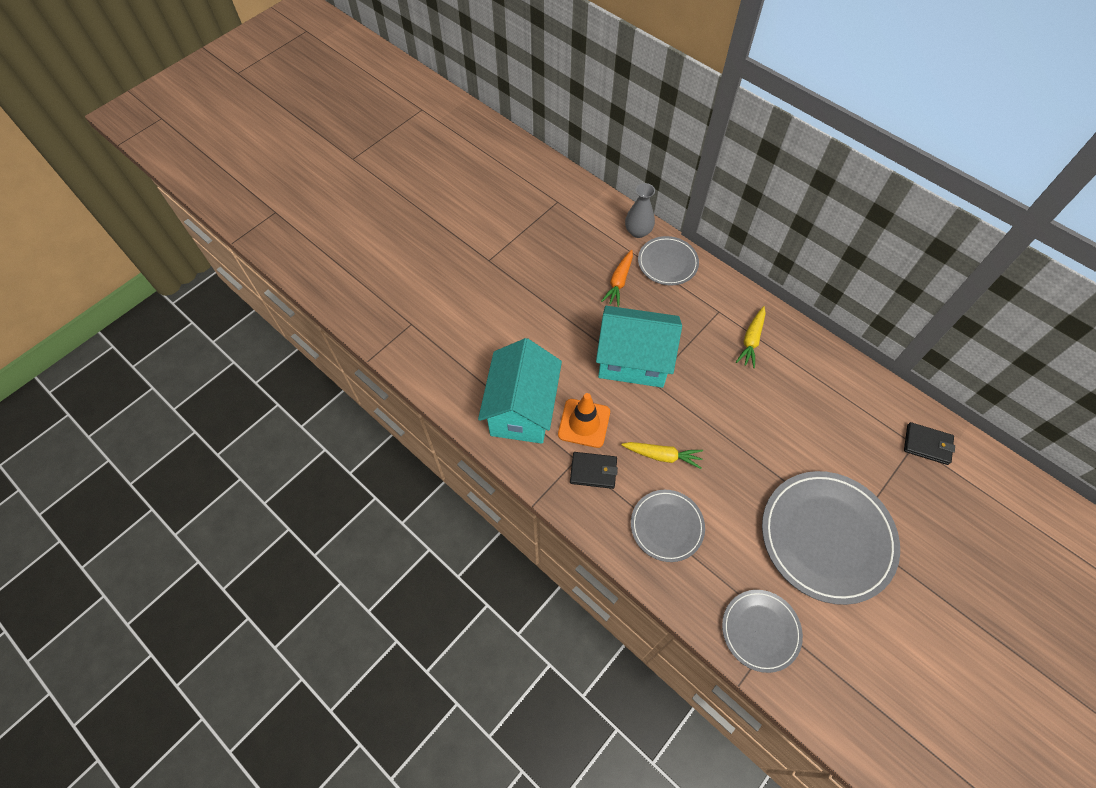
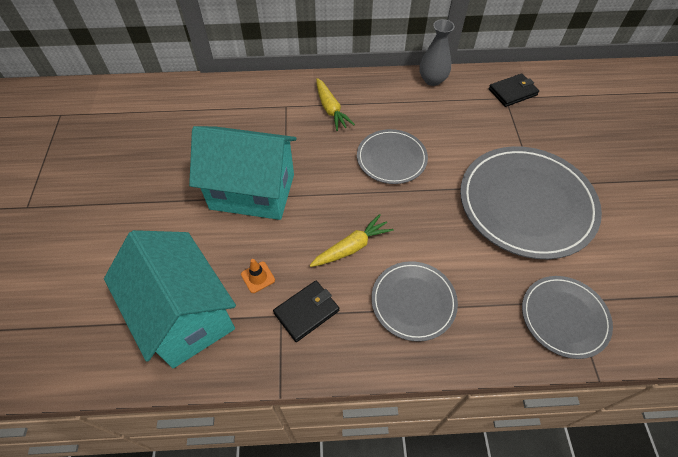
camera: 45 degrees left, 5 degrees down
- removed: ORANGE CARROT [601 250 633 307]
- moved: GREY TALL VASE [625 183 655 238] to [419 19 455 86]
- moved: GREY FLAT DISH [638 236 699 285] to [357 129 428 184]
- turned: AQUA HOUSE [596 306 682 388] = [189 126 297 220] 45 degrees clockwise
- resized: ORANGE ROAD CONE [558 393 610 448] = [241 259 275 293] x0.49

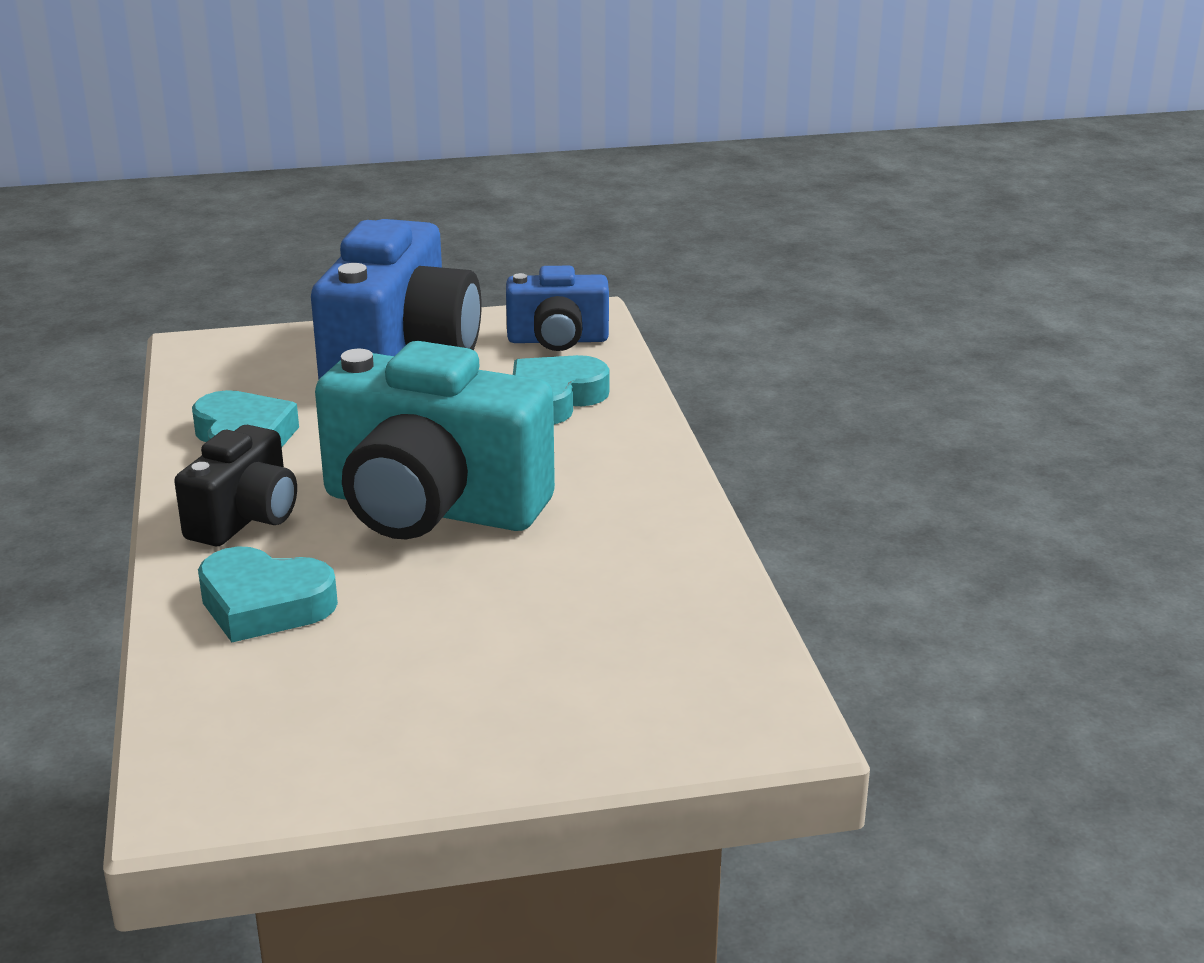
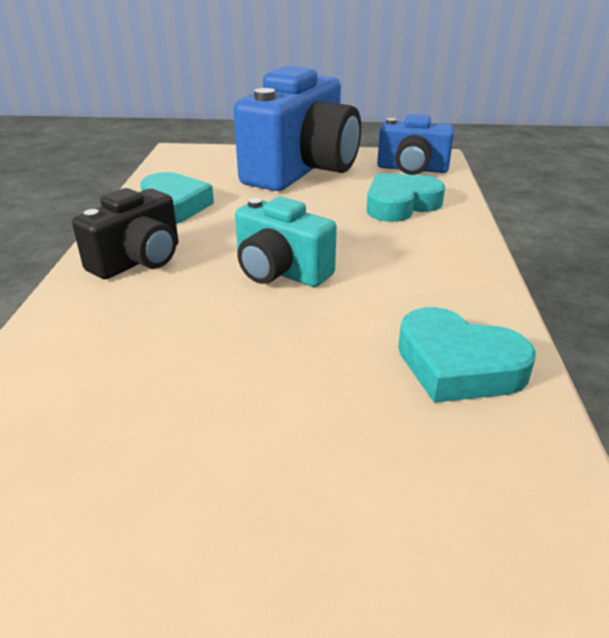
camera: 15 degrees right, 5 degrees up
- moved: AQUA HEART SHAPE [198 546 338 642] to [398 307 536 403]
- resized: AQUA PHOTO CAMERA [315 341 555 539] = [235 197 337 287] x0.54

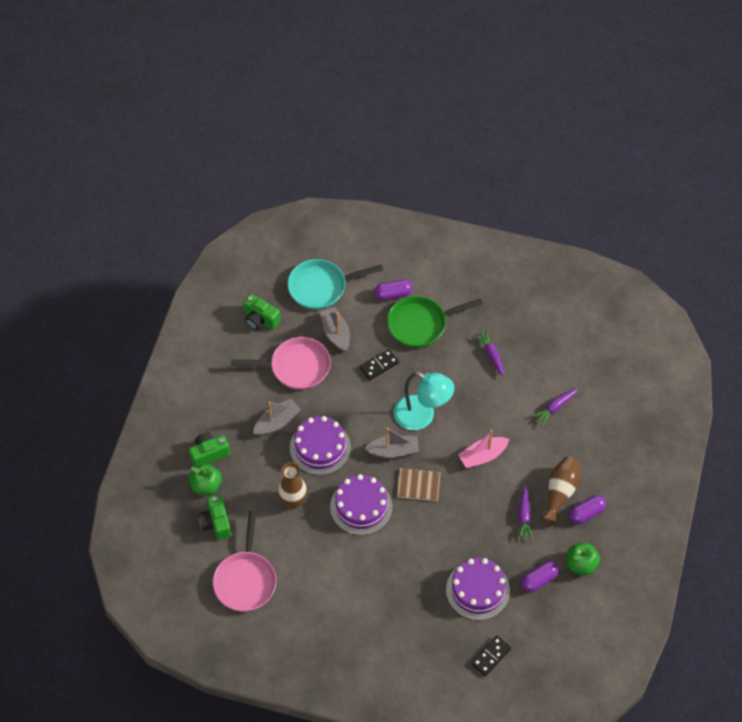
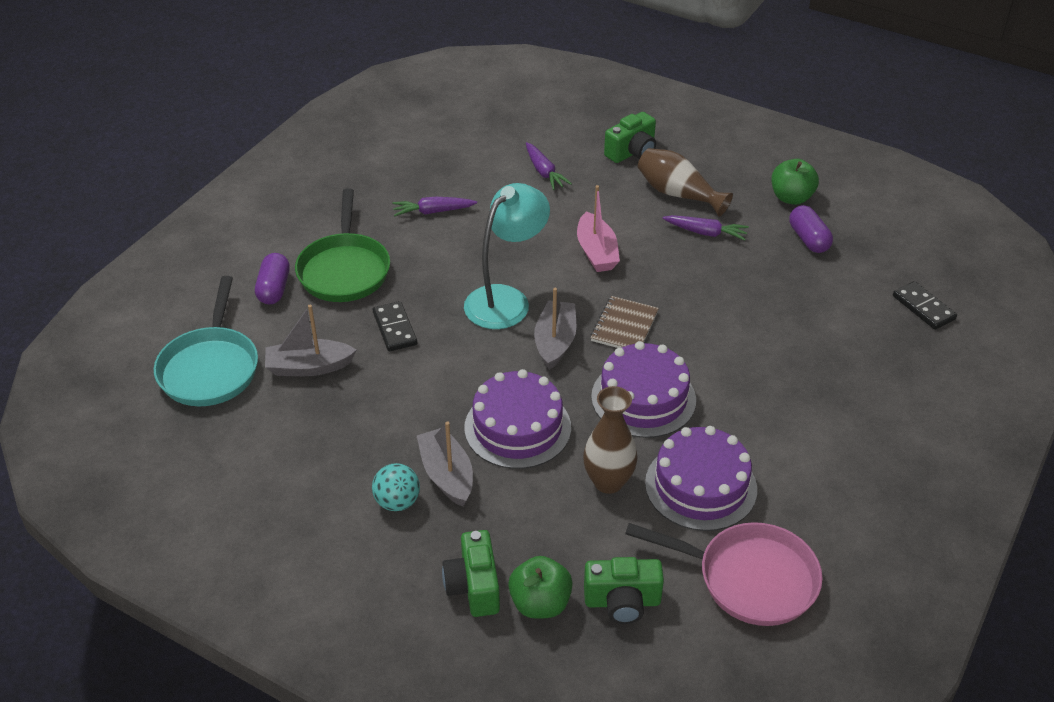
camera: 75 degrees left, 15 degrees down
- removed: PINK PAN [231 337 331 390]
- removed: ROYAL PURPLE CAPSULE [569 495 606 524]
- added: AQUA SPHERE [372 463 420 511]
- moved: LEAF-GREEN PHOTO CAMERA [243 294 280 330] to [604 112 656 163]
- moved: ROYAL PURPLE CAKE [446 558 510 621] to [645 426 757 531]

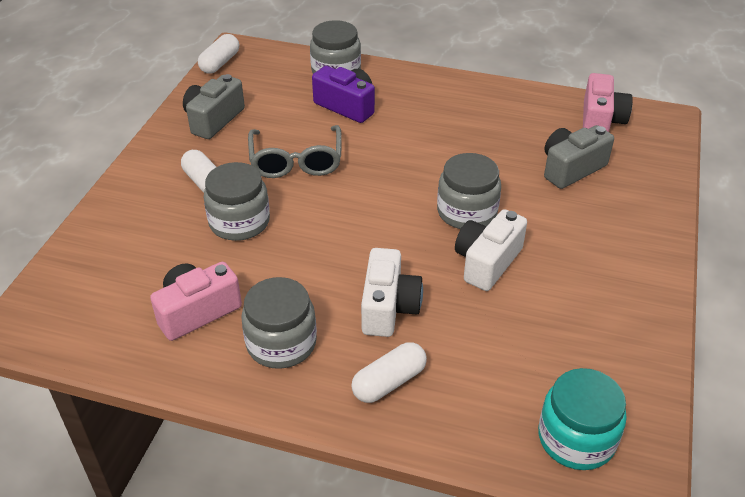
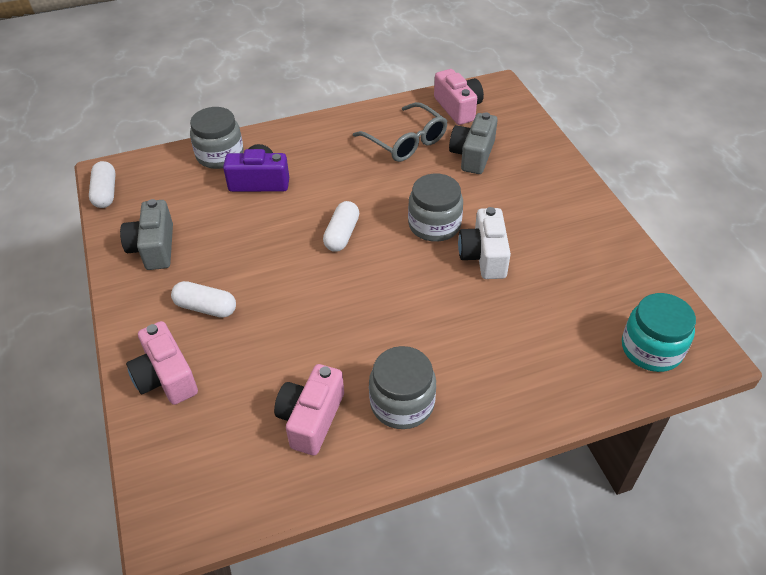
camera: 35 degrees left, 5 degrees up
- removed: GREY JAM JAR [204 162 270 241]
- removed: WHITE PHOTO CAMERA [361 248 423 337]
- added: PINK PHOTO CAMERA [126 321 198 405]
- moved: GREY SPECTACLES [248 125 342 178] to [353 102 447 162]
- moved: WHITE CAPSULE [351 342 427 403] to [323 201 359 252]

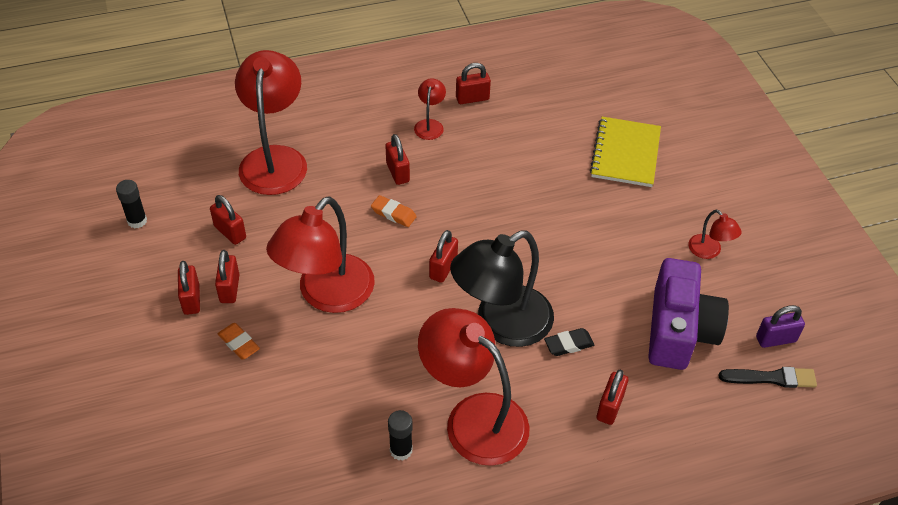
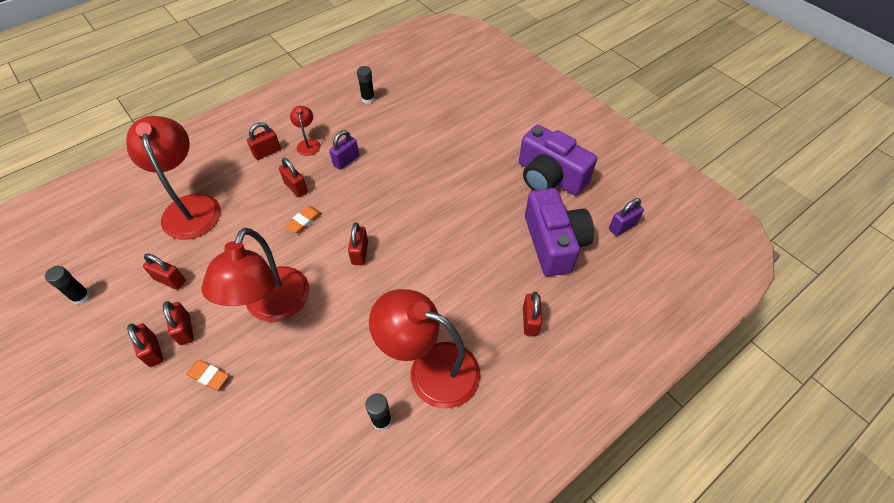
camera: 20 degrees left, 5 degrees up
- removed: JET-BLACK LAMP [450 230 554 347]
- removed: JET-BLACK GUM ERASER [544 328 594 356]
- removed: BRIGHT YELLOW NOTEPAD [590 117 661 187]
- removed: JET-BLACK BRUSH [719 367 817 388]
- added: ROYAL PURPLE PADLOCK [329 130 359 170]
- added: JET-BLACK GLUE STICK [357 66 375 104]
- moved: RED PADLOCK [456 63 491 104] to [247 122 281 160]
- replaced: RED LAMP [688 209 742 259] to ROYAL PURPLE PHOTO CAMERA [519 125 597 196]
- turned: ORANGE GUM ERASER [371 195 417 227] = [285 206 322 233] 60 degrees counterclockwise

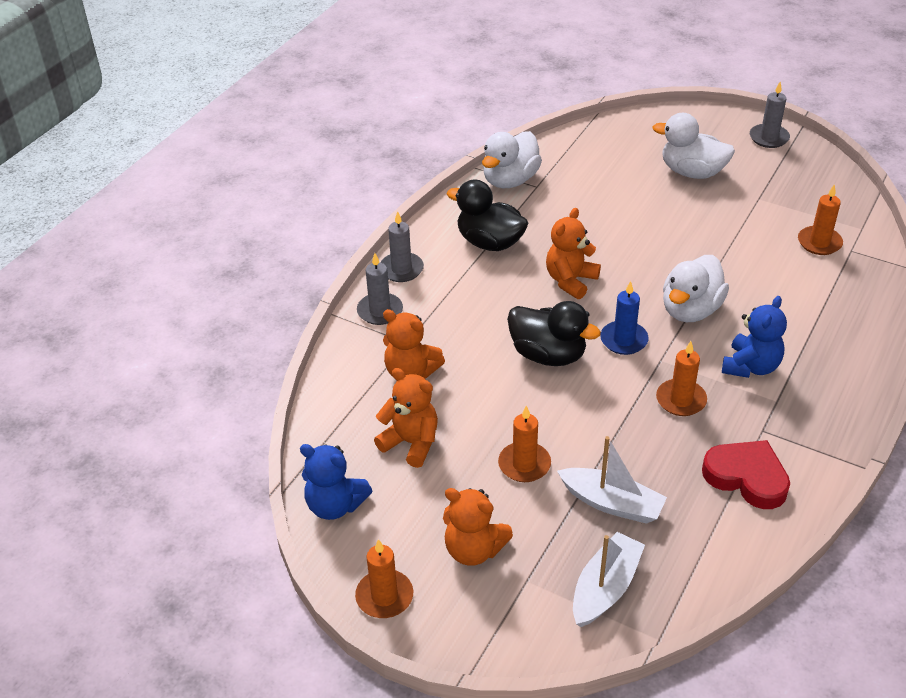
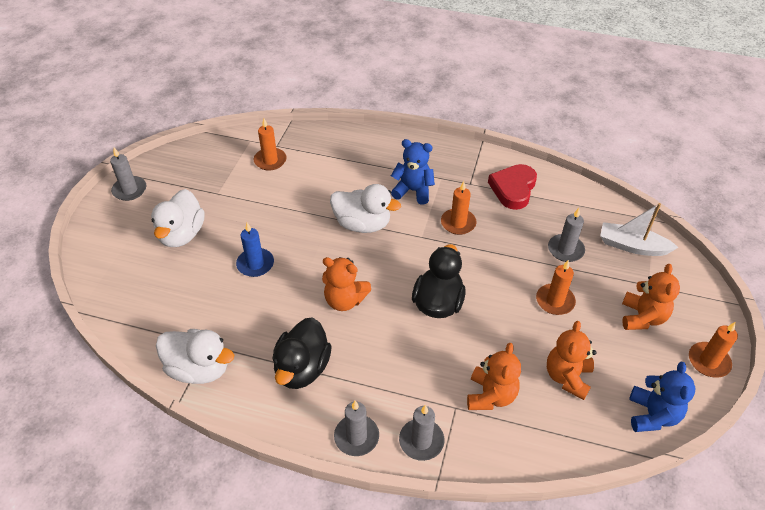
camera: 105 degrees left, 5 degrees up
- moved: BLUE CANDLE [600 281 649 355] to [236 223 274 277]
- replaced: WHITE TOY BOAT [557 436 667 524] to GREY CANDLE [548 208 585 262]

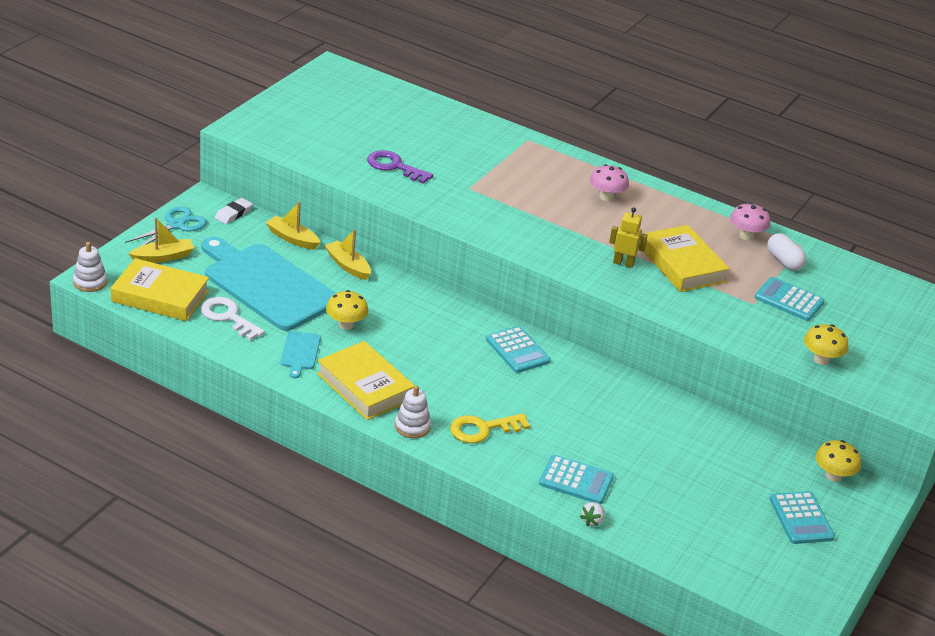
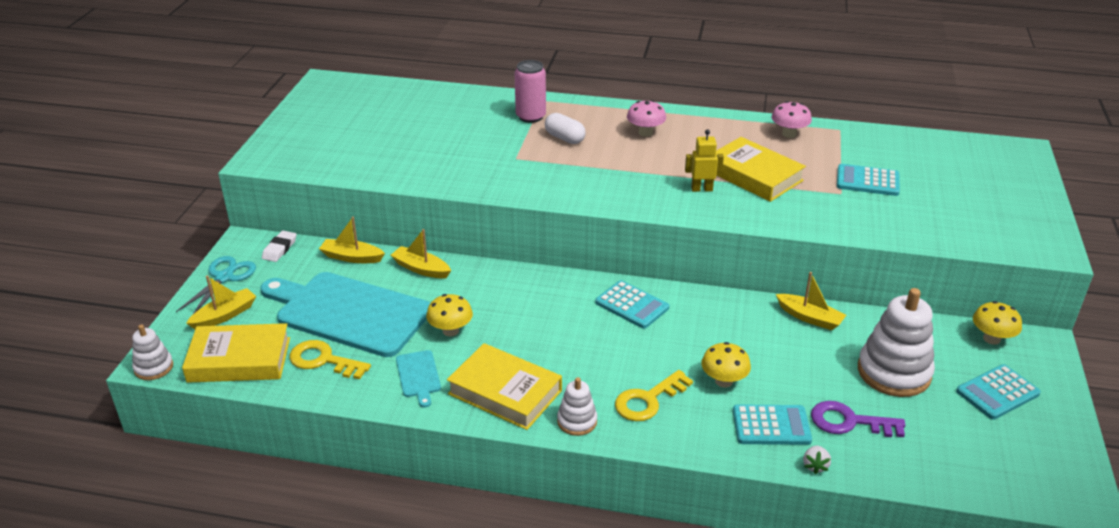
camera: 15 degrees left, 0 degrees up
- added: PINK TIN [515 60 546 123]
- added: BRIGHT YELLOW TOY BOAT [776 272 846 330]
- added: WHITE STACKING RINGS [858 288 935 397]
- moved: ROYAL PURPLE KEY [367 150 433 184] to [811 401 905 437]
- moved: WHITE CAPSULE [767 233 807 271] to [545 113 586 144]
- moved: BRIGHT YELLOW FUNGUS [804 324 848 365] to [701 342 751 388]
- recoloured: WHITE KEY [201 297 265 341] to BRIGHT YELLOW KEY [290 340 371 379]
- turned: AQUA CALCULATOR [770 491 835 544] = [956 364 1041 420] 90 degrees clockwise

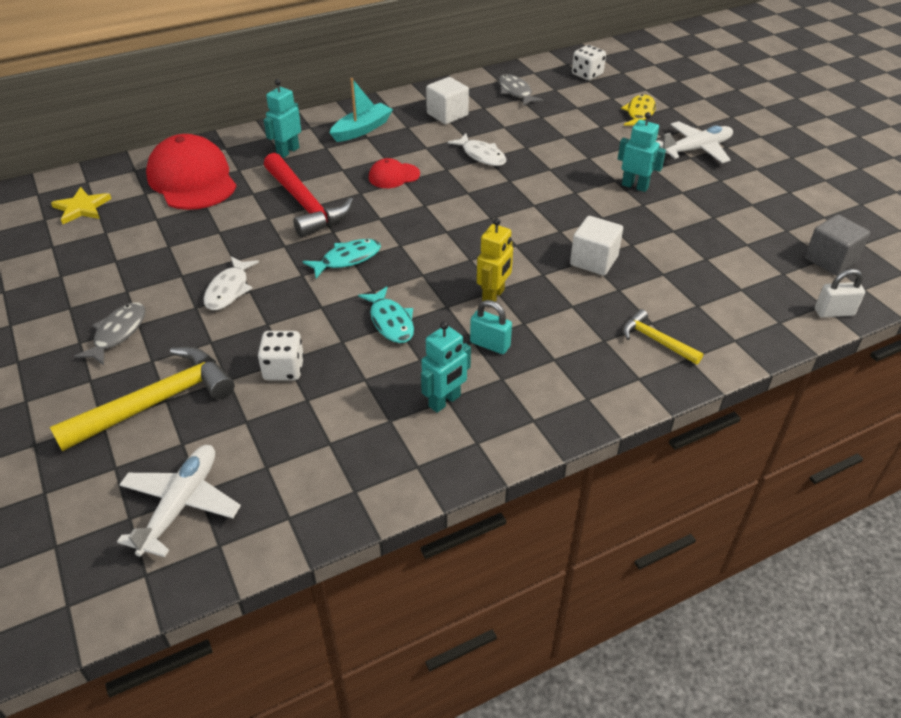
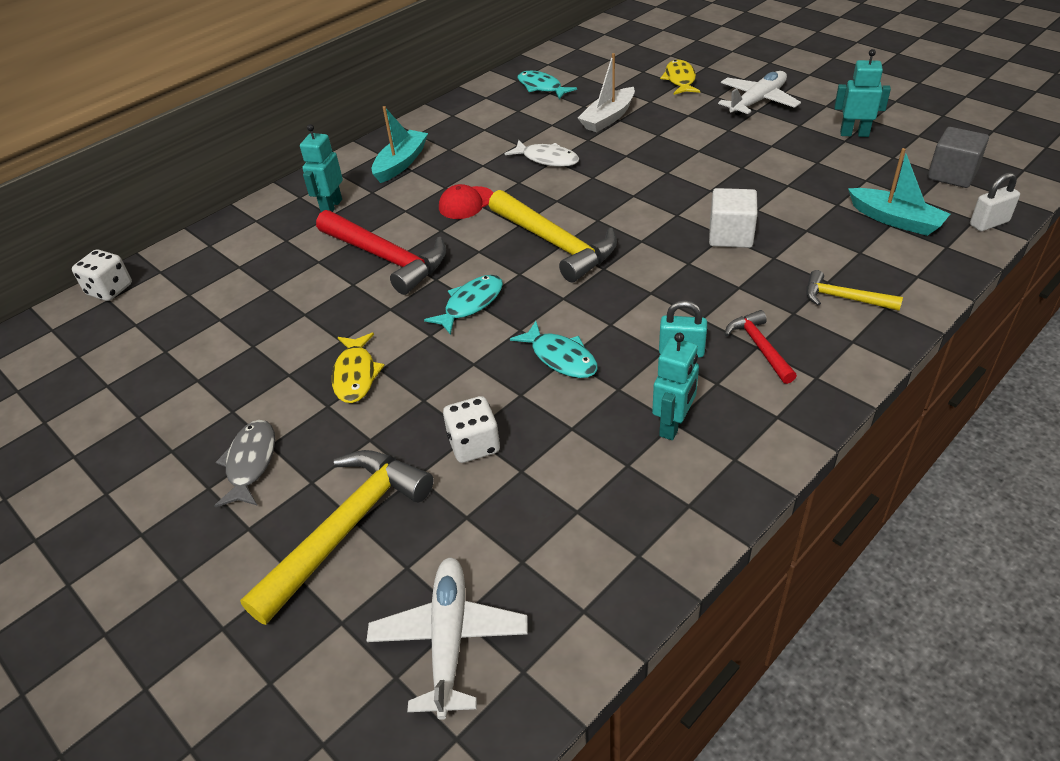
camera: 15 degrees left, 0 degrees up
- removed: BRIGHT YELLOW STAR [51 187 111 224]
- removed: RED PEAKED CAP [146 134 237 210]
- removed: WHITE CUBE [426 77 469 124]
- removed: BRIGHT YELLOW ROBOT [477 218 513 302]
- added: BRIGHT YELLOW CLAW HAMMER [489 190 617 282]
- added: WHITE TOY BOAT [578 53 635 132]
- added: RED CLAW HAMMER [725 310 797 384]
- added: AQUA TOY BOAT [848 148 950 236]
- moved: WHITE DIE [572 45 606 80] to [72 249 132 301]
- moved: AQUA ROBOT [618 112 666 192] to [834 49 891 137]
- recoloured: WHITE TOY FISH [203 257 259 310] to BRIGHT YELLOW TOY FISH [332 333 385 403]
- recoloured: GREY TOY FISH [499 74 543 106] to AQUA TOY FISH [518 71 577 99]

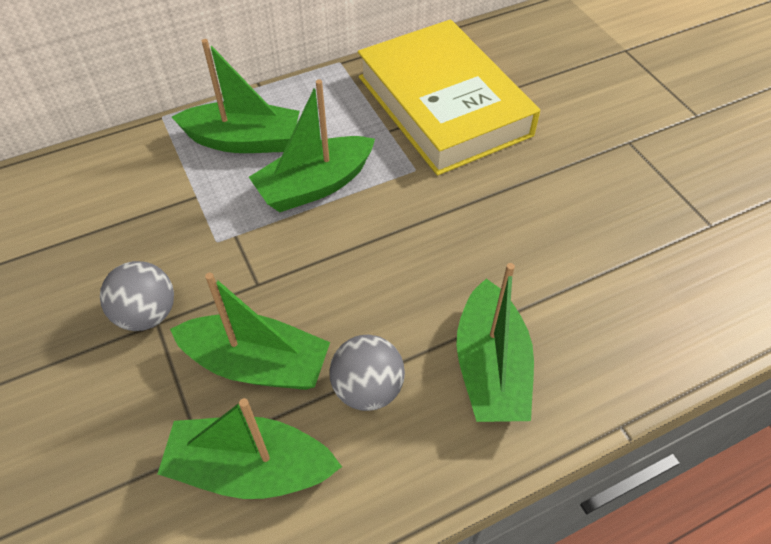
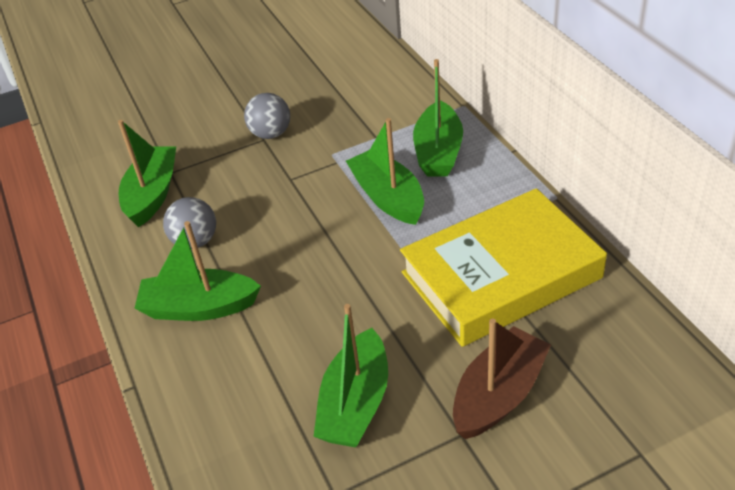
camera: 95 degrees right, 10 degrees down
- added: RUSSET TOY BOAT [453 318 551 439]
- moved: LEAF-GREEN TOY BOAT [170 273 330 390] to [313 304 388 447]

